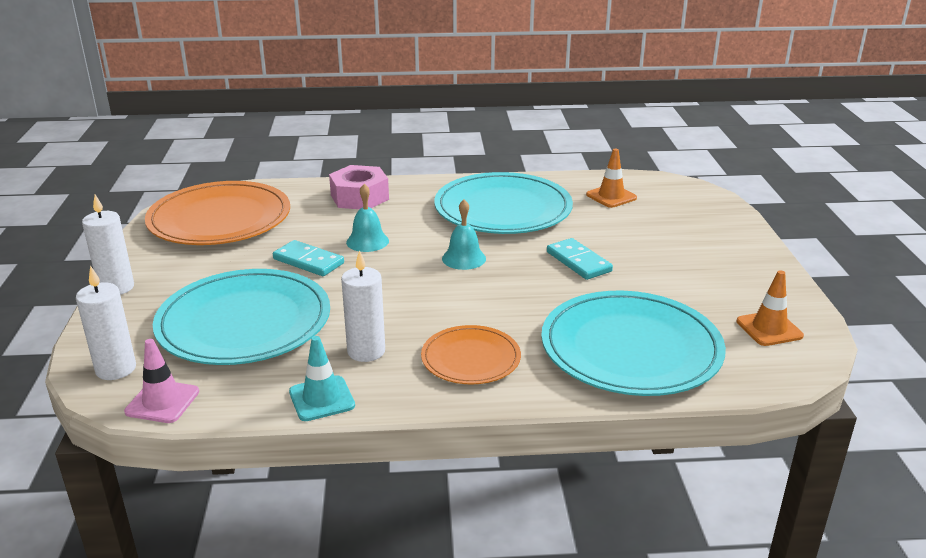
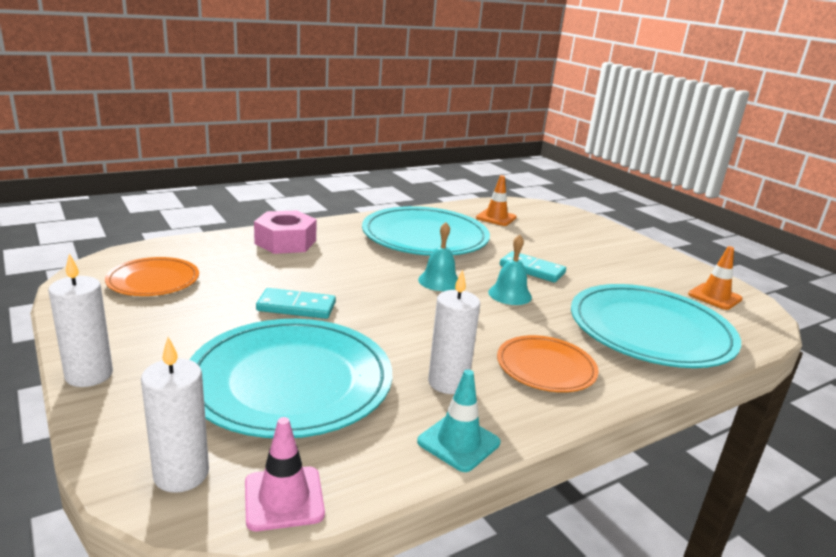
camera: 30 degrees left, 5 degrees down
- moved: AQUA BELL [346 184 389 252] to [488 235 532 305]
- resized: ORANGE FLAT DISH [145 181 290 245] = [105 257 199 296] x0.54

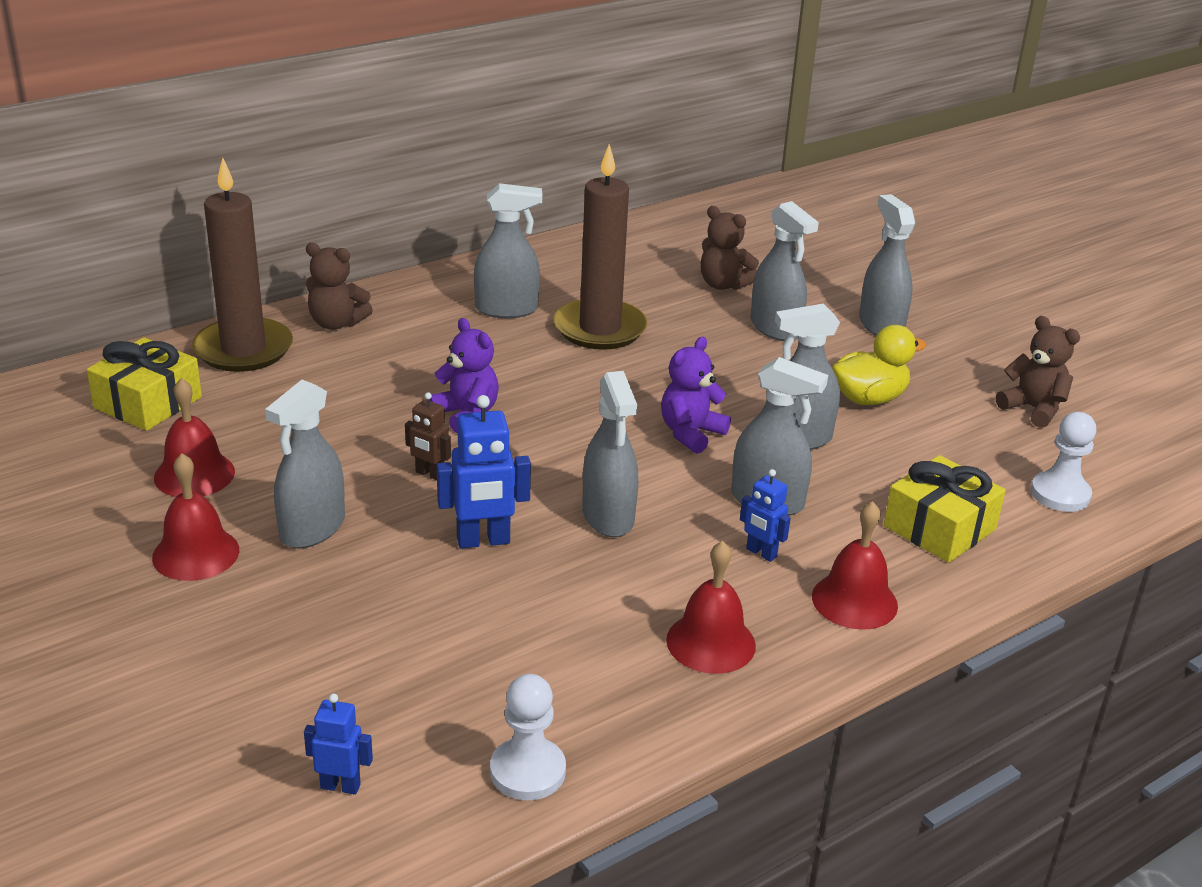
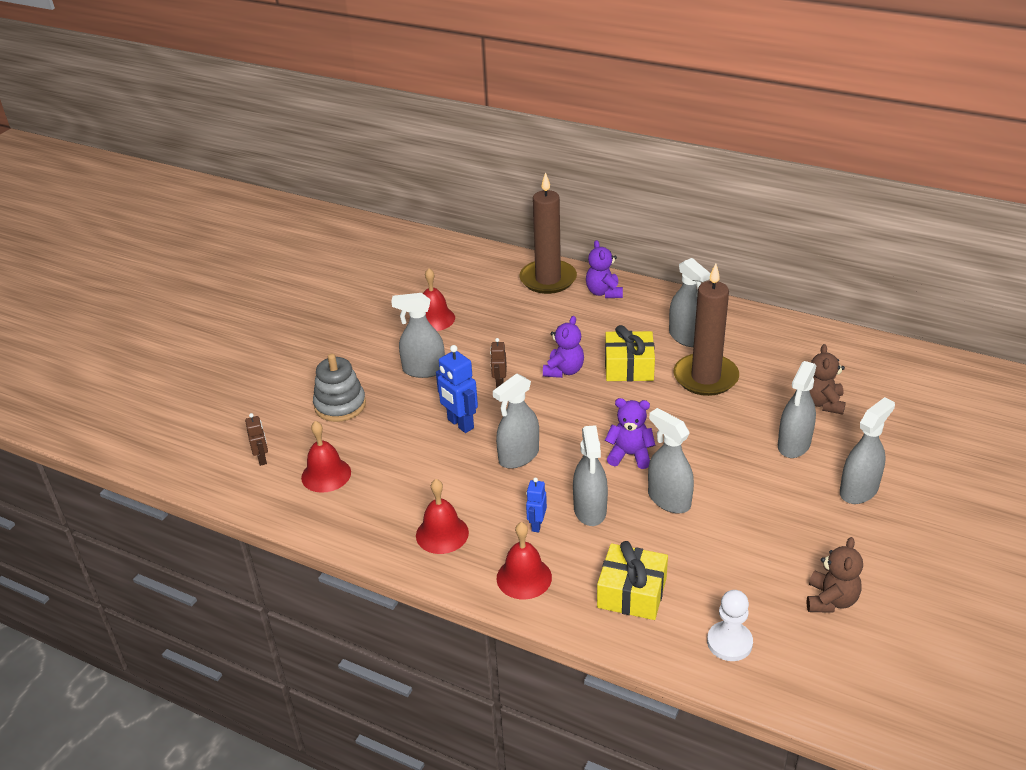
camera: 65 degrees right, 5 degrees up
- removed: WHITE GAME PAWN [490 674 566 800]
- removed: BRIGHT YELLOW RUBBER DUCK [832 325 926 405]
- added: GREY STACKING RINGS [313 354 366 422]
- moved: BRIGHT YELLOW GIFT [87 337 202 431] to [605 325 655 381]
- moved: RED BELL [152 453 239 581] to [301 421 351 493]
- recoloured: BLUE ROBOT [304 694 373 795] to RUSSET ROBOT [245 413 268 466]
- recoloured: RUSSET TEDDY [306 243 373 330] to ROYAL PURPLE TEDDY [586 240 623 298]

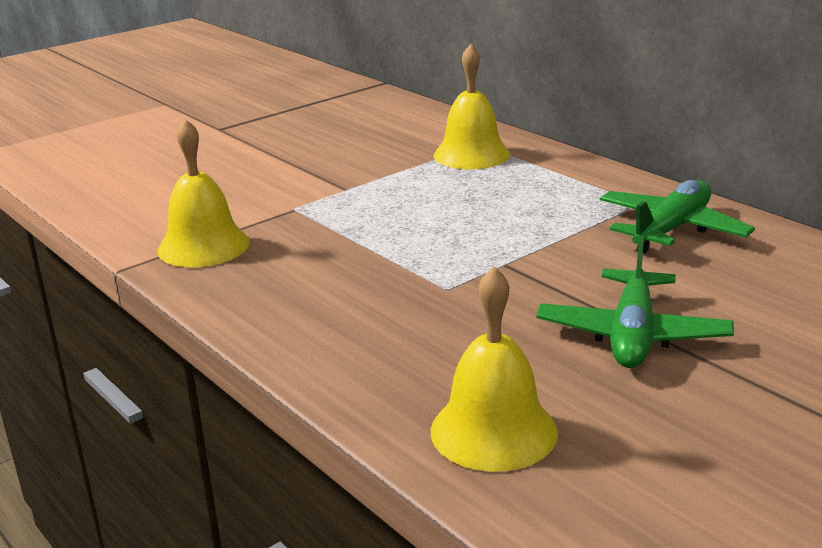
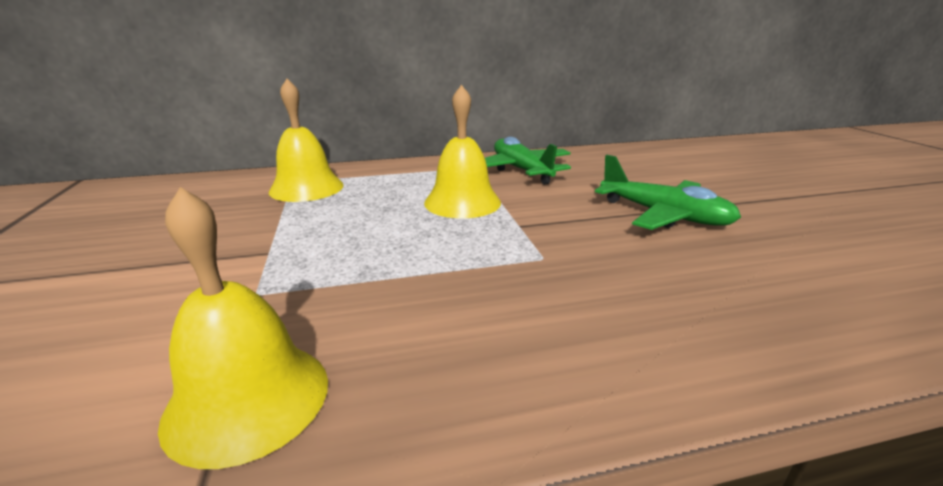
camera: 65 degrees left, 0 degrees up
- moved: BRIGHT YELLOW BELL [431 267 558 472] to [424 85 501 218]

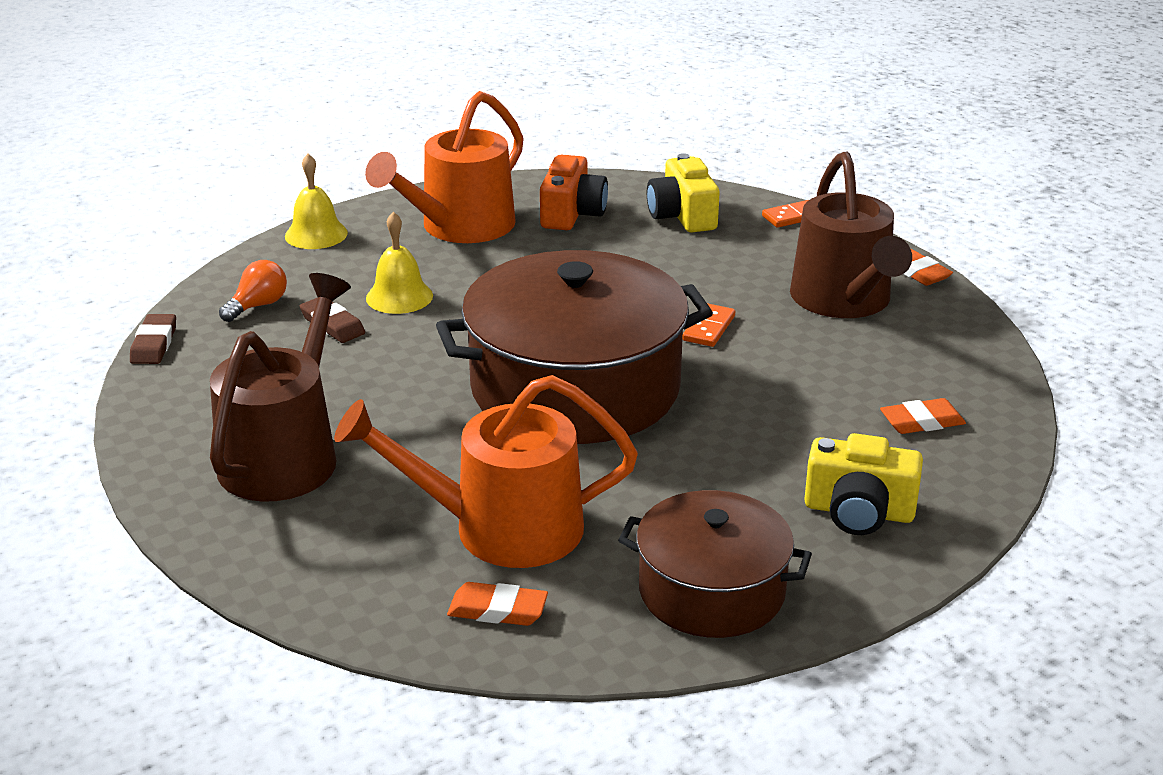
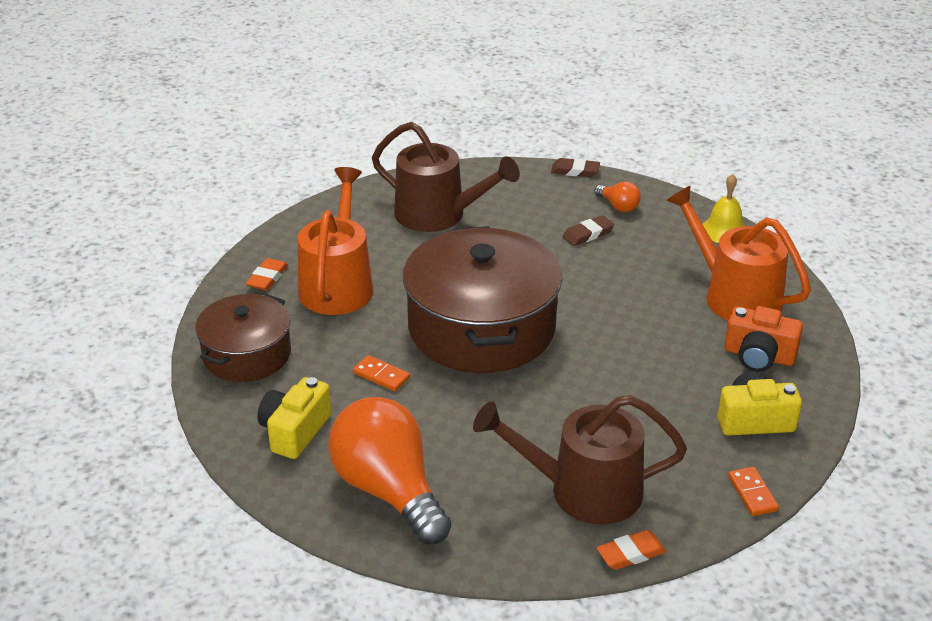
camera: 100 degrees right, 5 degrees up
- removed: BRIGHT YELLOW BELL [366 212 433 314]
- moved: ORANGE DOMINO TILE [682 303 735 347] to [353 355 410 391]
- replaced: ORANGE GUM ERASER [880 398 966 434] to ORANGE LIGHT BULB [328 397 451 544]

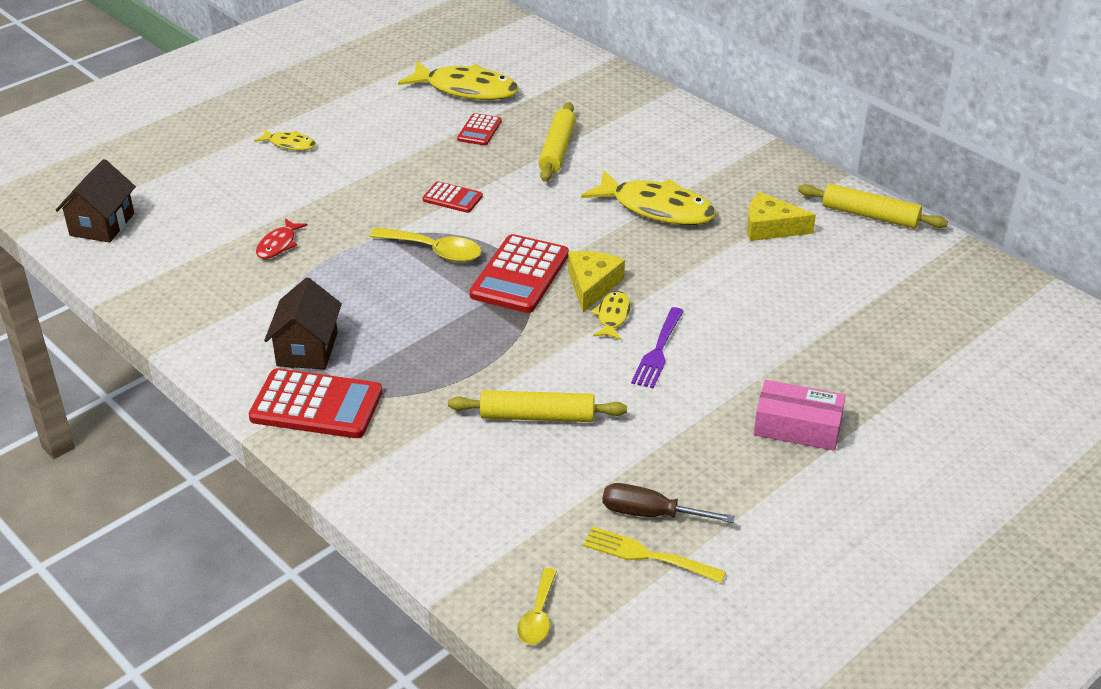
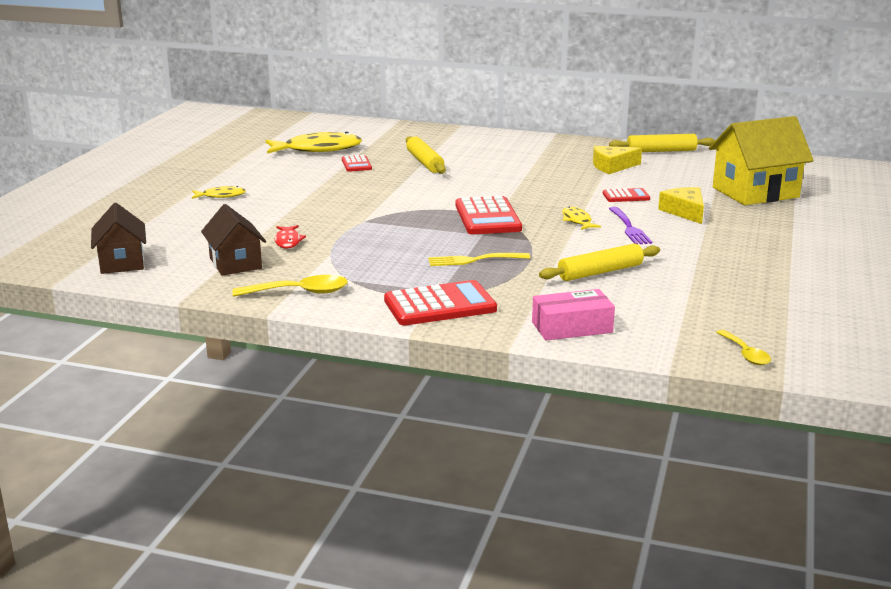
camera: 30 degrees left, 15 degrees down
- removed: BRIGHT YELLOW TOY FISH [581 170 716 225]
- removed: RUSSET HAND SCREWDRIVER [602 483 735 523]
- added: BRIGHT YELLOW HOUSE [709 116 814 205]
- moved: RUSSET HOUSE [264 277 342 369] to [201 204 266 276]
- moved: BRIGHT YELLOW TEASPOON [370 227 482 262] to [232 275 348 297]
- moved: RED CALCULATOR [423 181 483 213] to [603 188 650 202]
- moved: BRIGHT YELLOW PIECE OF CHEESE [568 251 625 312] to [658 187 704 224]
- moved: BRIGHT YELLOW DINNER FORK [583 527 726 583] to [428 253 530 266]
- moved: PINK PARCEL [754 380 846 451] to [532 289 615 341]

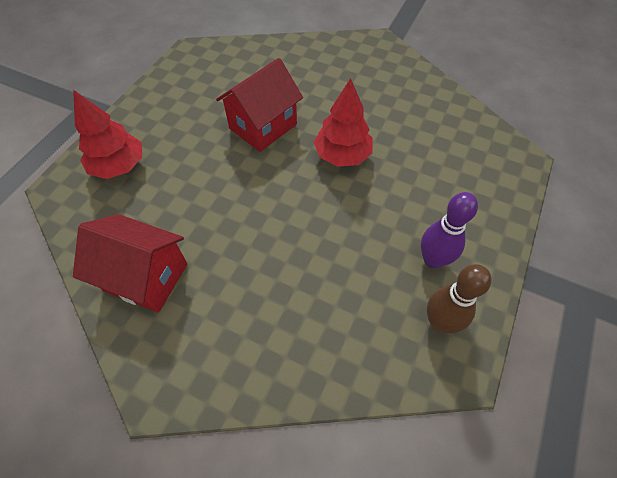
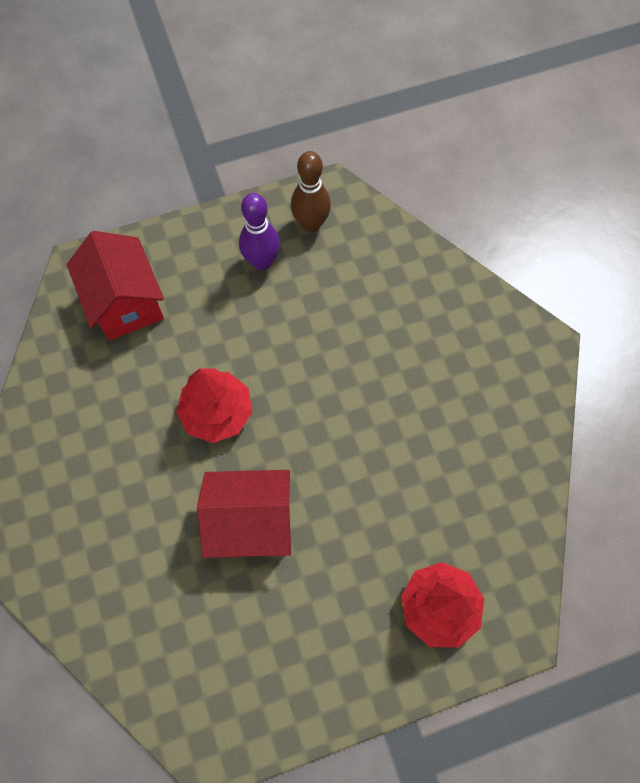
camera: 135 degrees left, 10 degrees up
- moved: RED HOUSE [73 214 187 313] to [67 231 164 340]

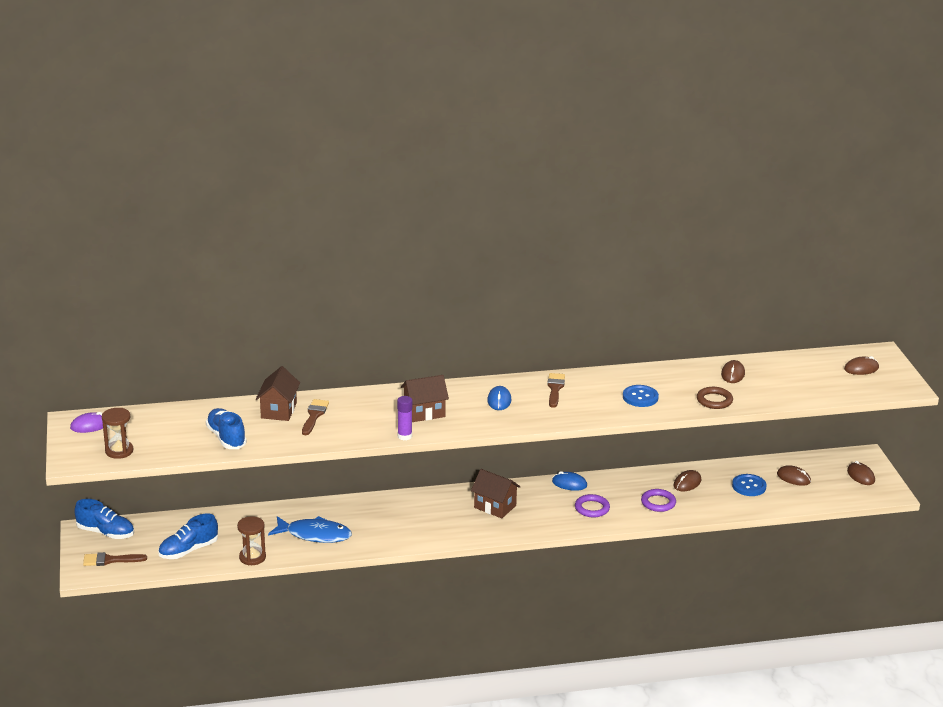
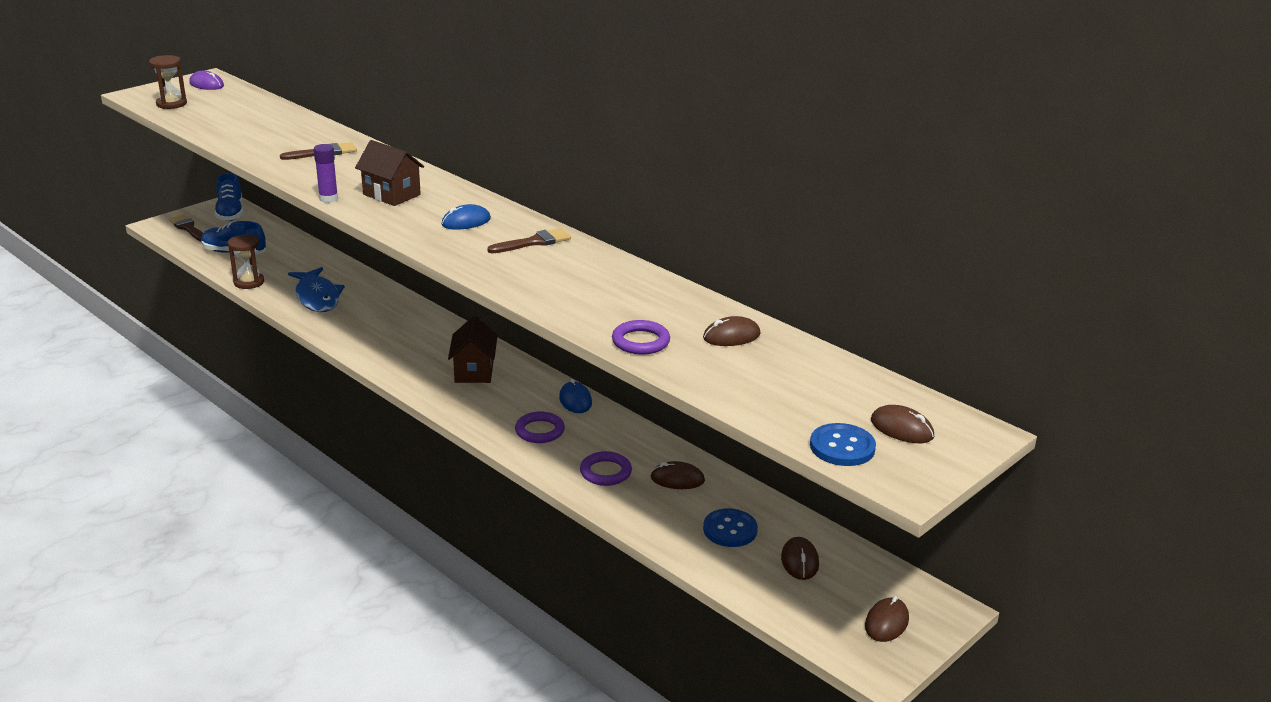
camera: 55 degrees right, 0 degrees up
- removed: BLUE LACE-UP SHOE [206 408 247 449]
- removed: RUSSET HOUSE [256 366 300 421]
- moved: BLUE SHIRT BUTTON [623 385 659 407] to [810 423 876 466]
- recoloured: RUSSET TORUS [697 387 733 409] to ROYAL PURPLE TORUS [612 320 670 355]

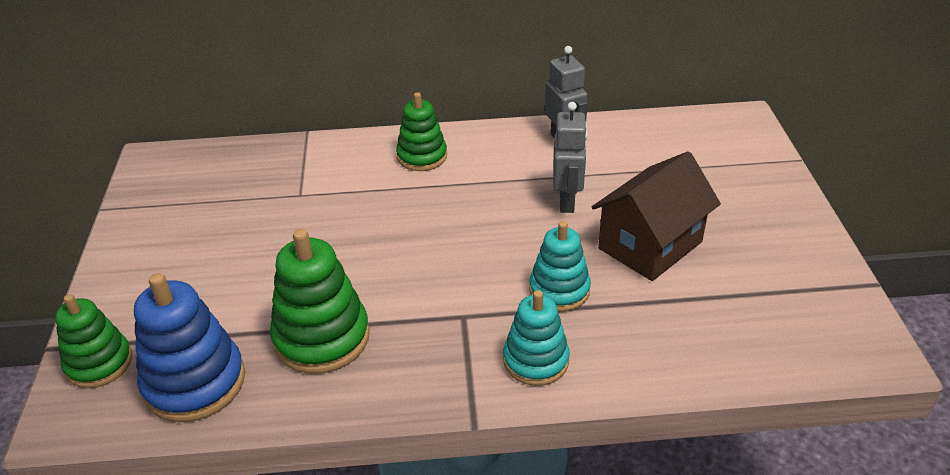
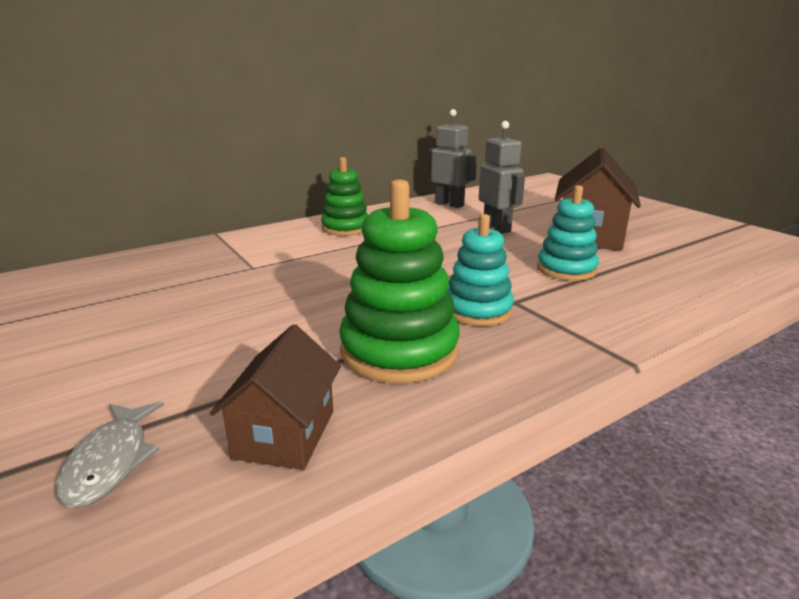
camera: 30 degrees left, 15 degrees down
- moved: AQUA STACKING RINGS [503 290 570 386] to [447 214 514 326]
- replaced: LEAF-GREEN STACKING RINGS [55 294 132 388] to GREY TOY FISH [55 402 164 508]
- replaced: BLUE STACKING RINGS [134 273 245 422] to RUSSET HOUSE [210 324 341 470]

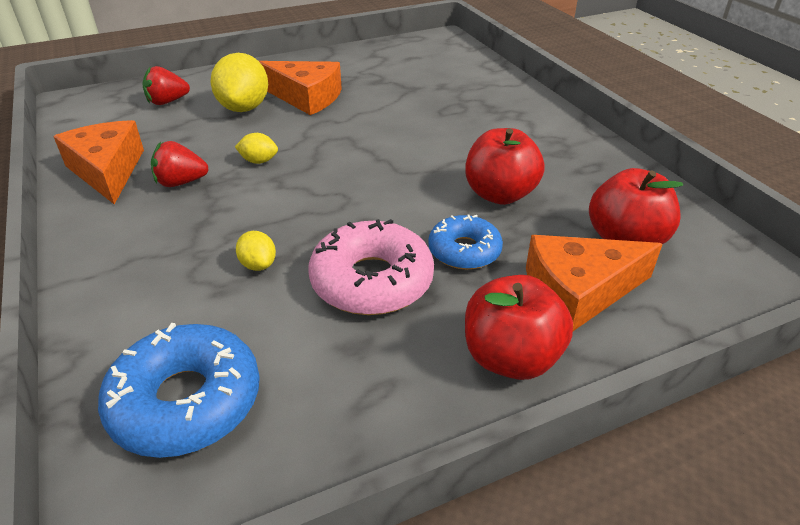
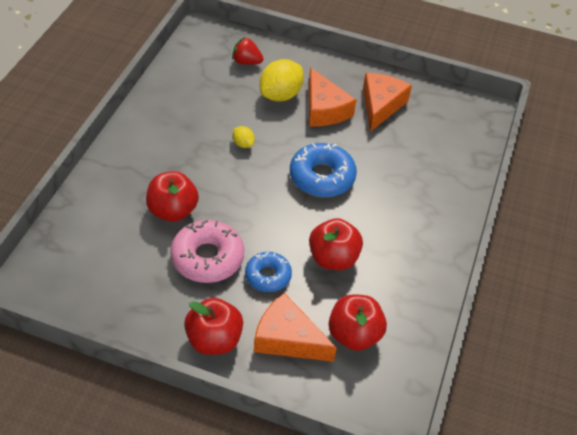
camera: 40 degrees right, 10 degrees up
- removed: RED BERRY [151 141 209 187]
- moved: ORANGE PIECE OF CHEESE [53 120 144 205] to [363 73 412 132]
- moved: BLUE DOUGHNUT [98 323 260 458] to [290 143 357 197]
- replaced: BRIGHT YELLOW CITRUS FRUIT [236 231 276 271] to RED APPLE FRUIT [146 171 199 222]

